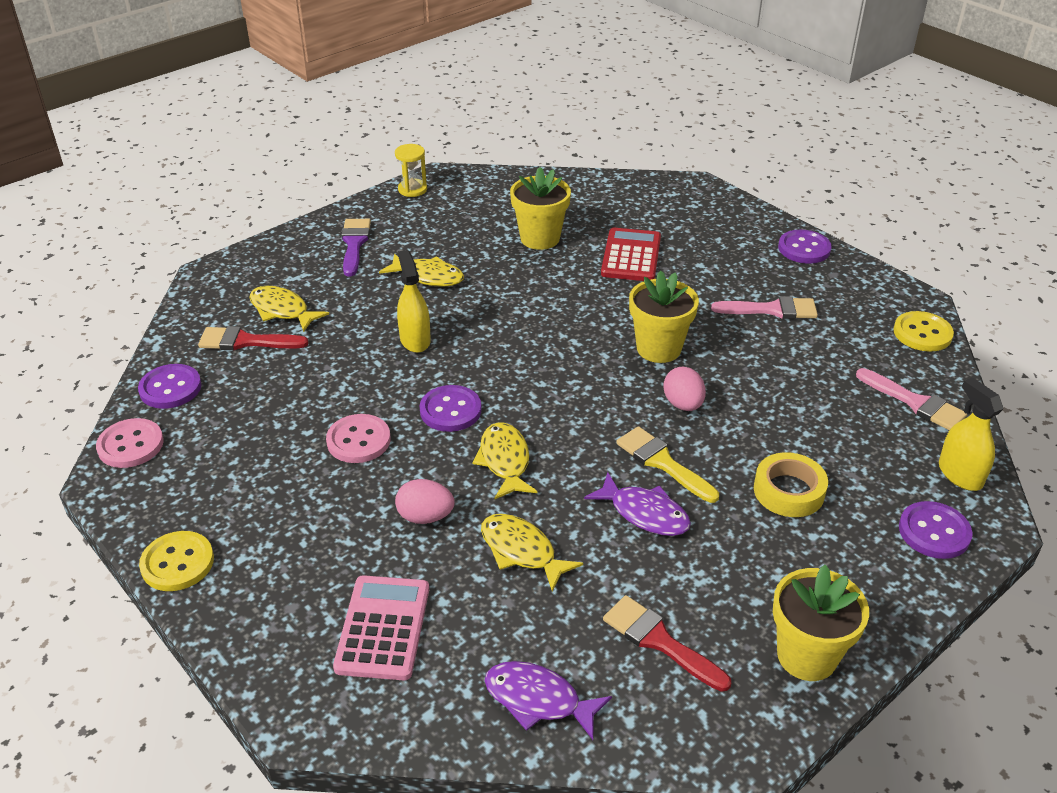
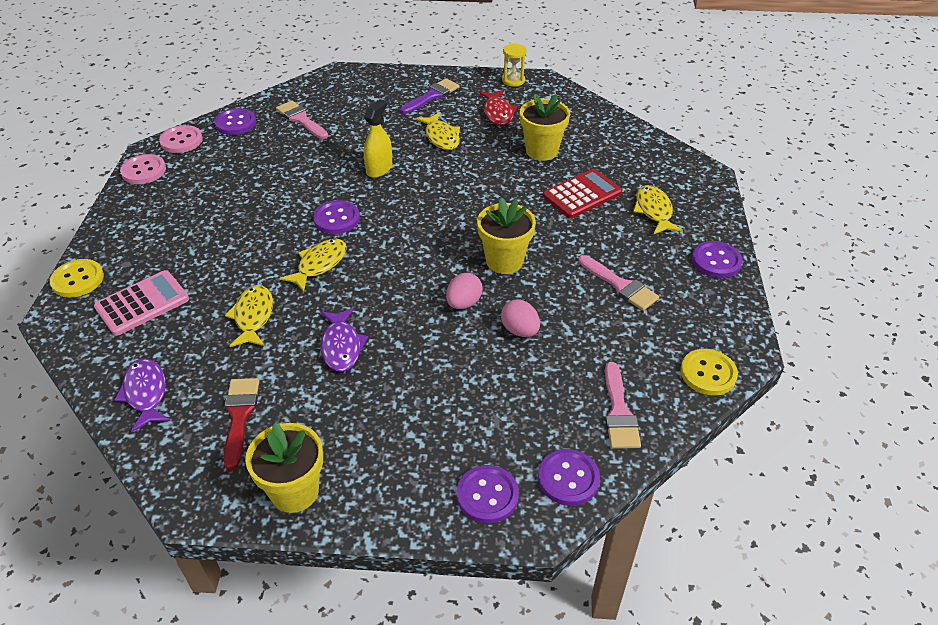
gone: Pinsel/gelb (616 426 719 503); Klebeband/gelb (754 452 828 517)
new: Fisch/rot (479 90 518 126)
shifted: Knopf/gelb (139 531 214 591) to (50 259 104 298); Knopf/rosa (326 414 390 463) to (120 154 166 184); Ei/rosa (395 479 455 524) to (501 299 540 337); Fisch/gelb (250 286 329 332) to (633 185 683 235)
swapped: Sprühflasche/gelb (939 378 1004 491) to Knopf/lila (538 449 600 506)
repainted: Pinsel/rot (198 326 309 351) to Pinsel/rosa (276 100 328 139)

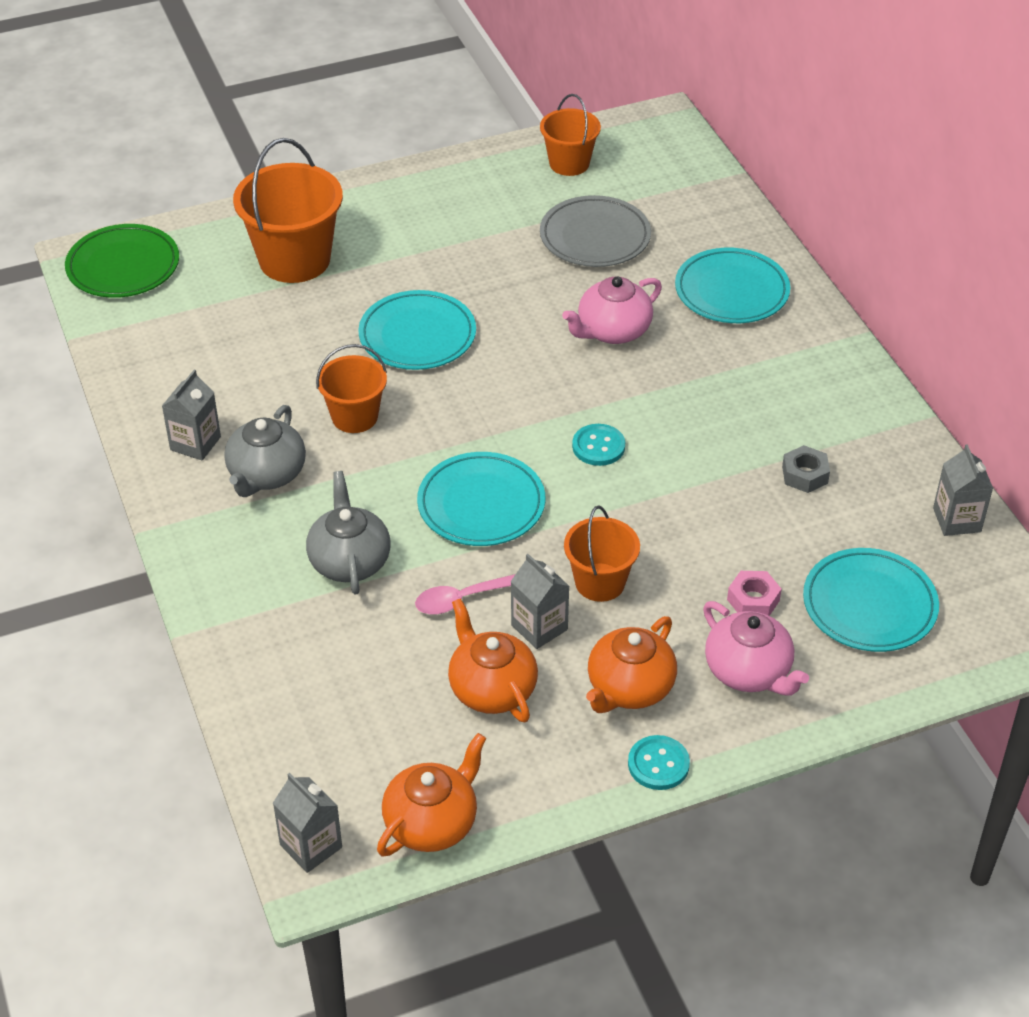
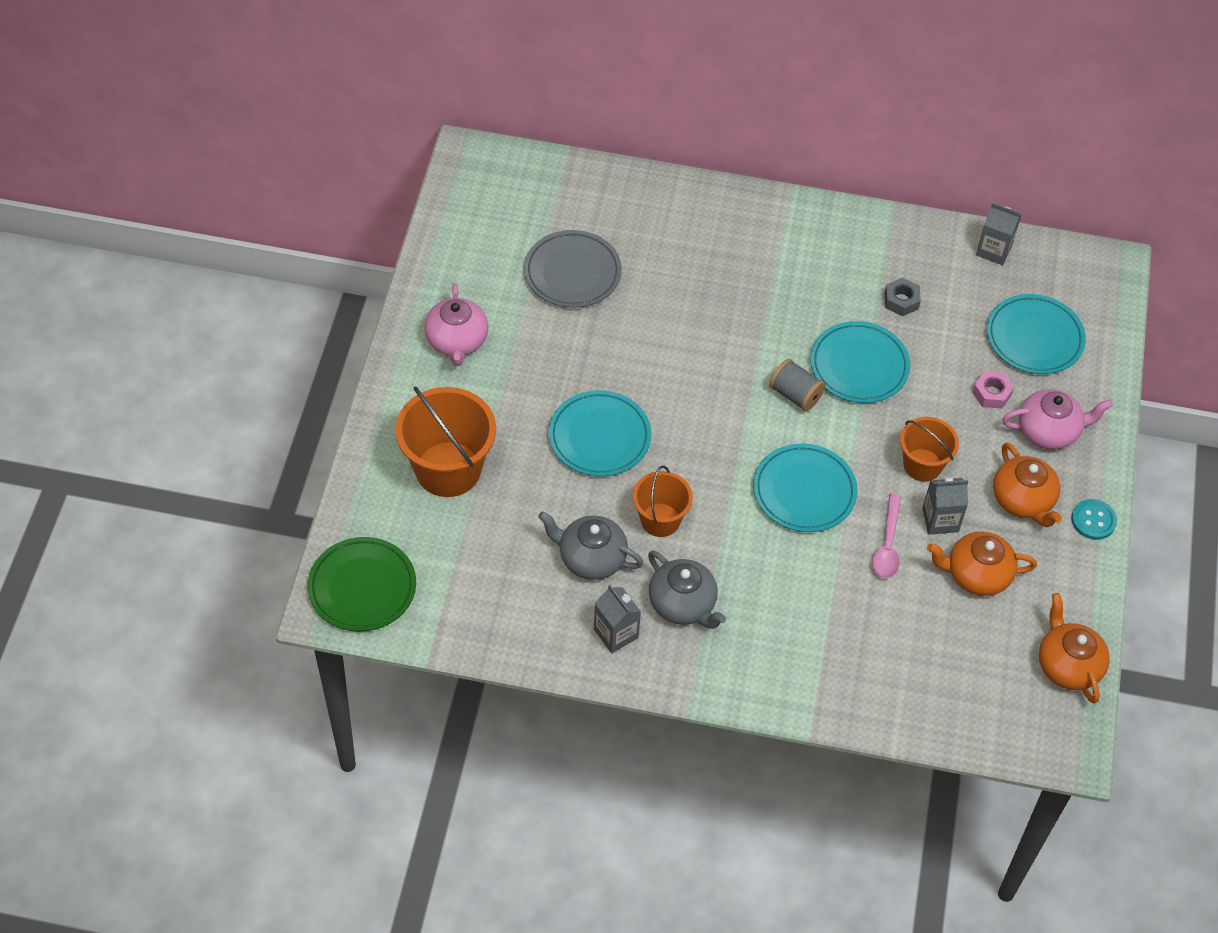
gone: Getränkekarton/grau (273 773 342 873); Eimer/orange (540 94 601 176)
shifted: Teekanne/rosa (562 276 662 344) to (424 283 488 366); Teekanne/grau (306 471 391 594) to (538 511 643 580); Teller/türkis (675 248 790 323) to (810 321 910 403)
swapped: Knopf/türkis (572 424 625 466) to Garnrolle/grau (769 359 826 412)

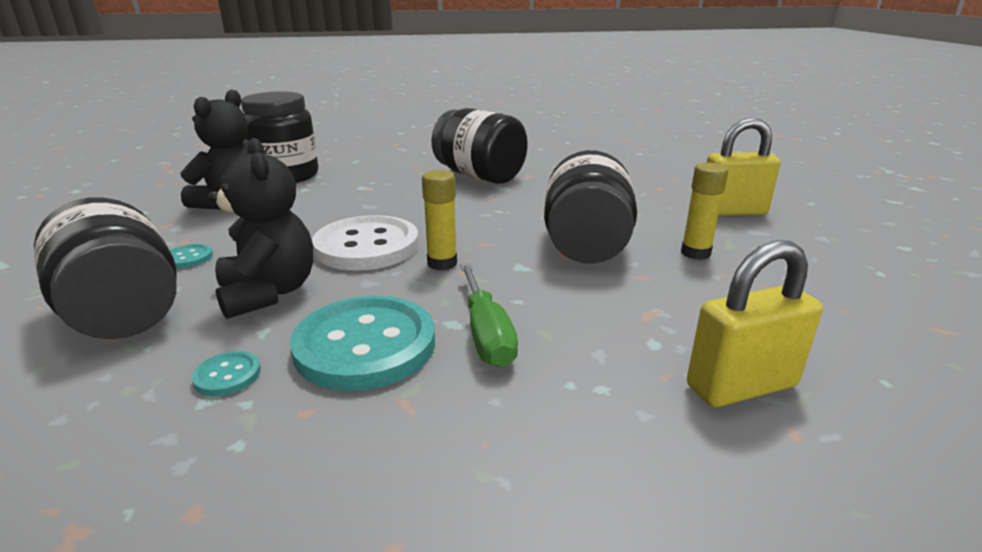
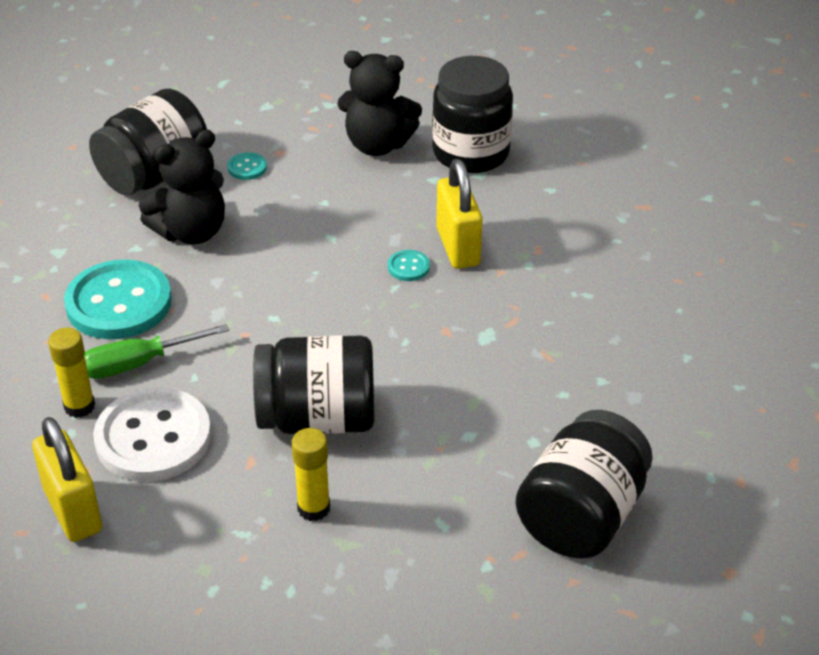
shifted: Klebestift/gelb (422 170 457 271) to (48 327 95 418); Knopf/weiß (312 215 419 271) to (93 387 211 482); Knopf/türkis (192 351 261 396) to (388 250 430 281); Vorhängeschloss/gelb (707 118 781 216) to (436 159 483 269); Einmachglas/schwarz (431 108 528 184) to (515 410 653 558)

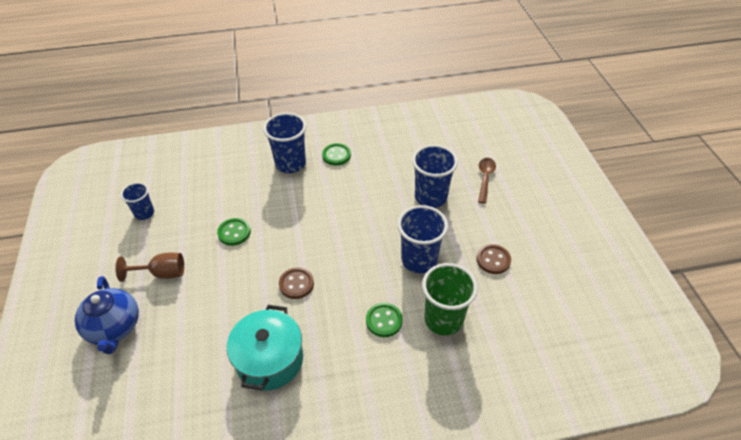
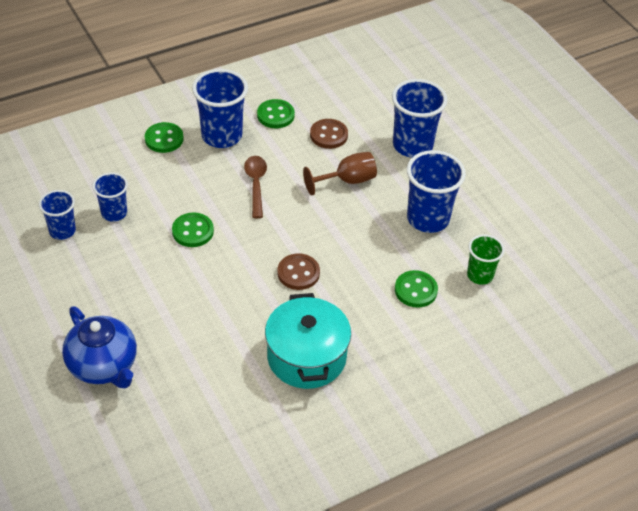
new: Becher/blau (92 172 128 222); Knopf/grün (144 122 184 153)
shifted: Löffel/braun (478 158 496 204) to (244 156 267 218); Kelch/braun (115 253 184 282) to (303 152 377 195); Knopf/braun (477 244 511 274) to (310 119 348 149)
scaled: Becher/grün (422 263 478 336) = (467 234 505 285) x0.60

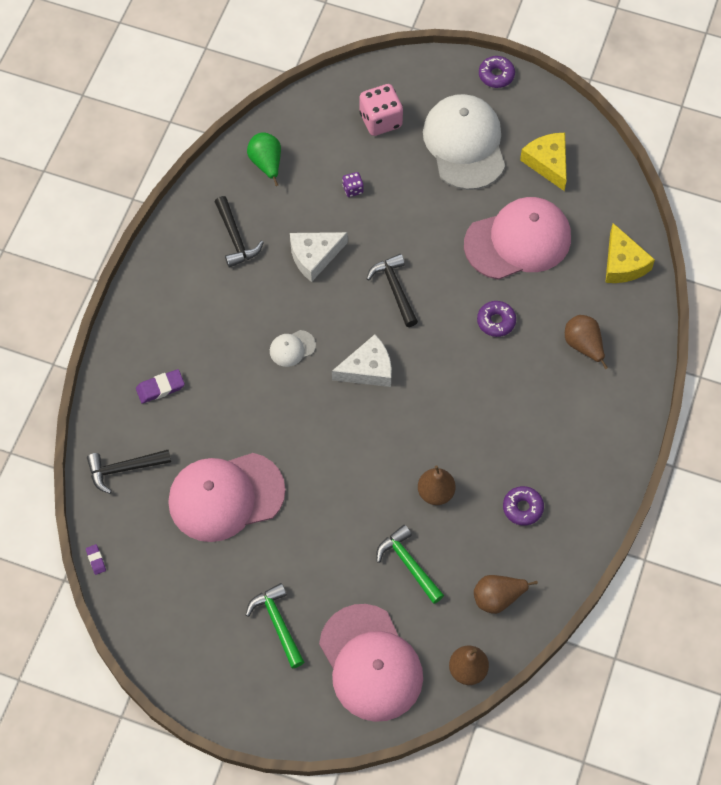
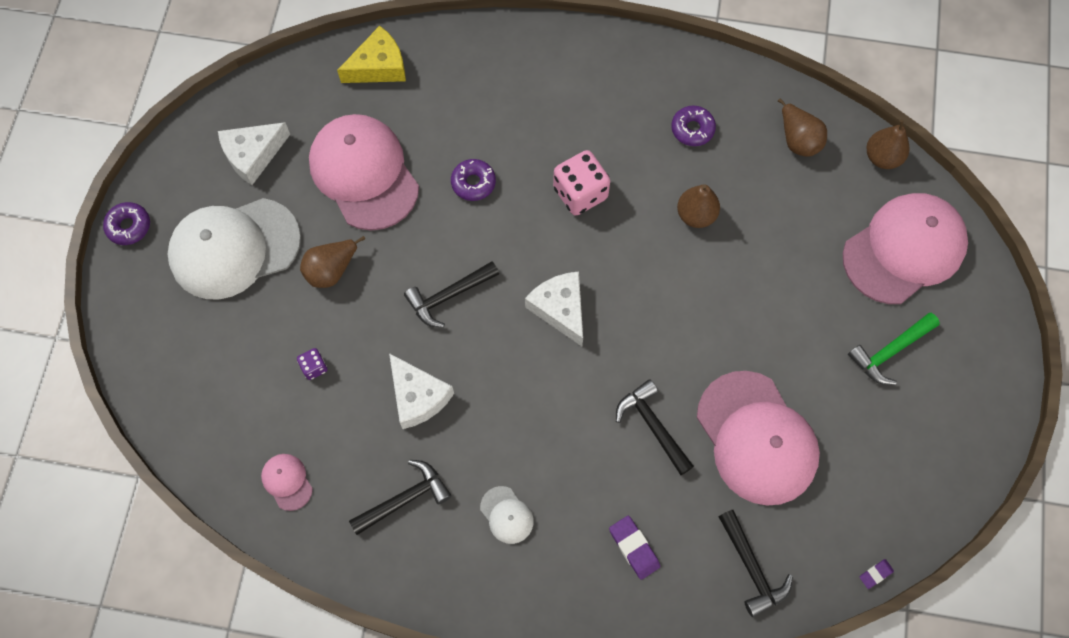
gone: Hammer/grün (376 525 444 604)
new: Hammer/schwarz (616 379 694 475)
shifted: Birne/braun (565 315 608 369) to (300 236 365 288); Kappe/weiß (270 330 316 367) to (480 486 534 544); Spielwürfel/rosa (360 84 403 136) to (553 150 610 216)
swapped: Birne/grün (247 132 281 186) to Kappe/rosa (261 454 313 511)
repainted: Käse/gelb (520 133 567 191) to Käse/weiß (218 122 290 185)

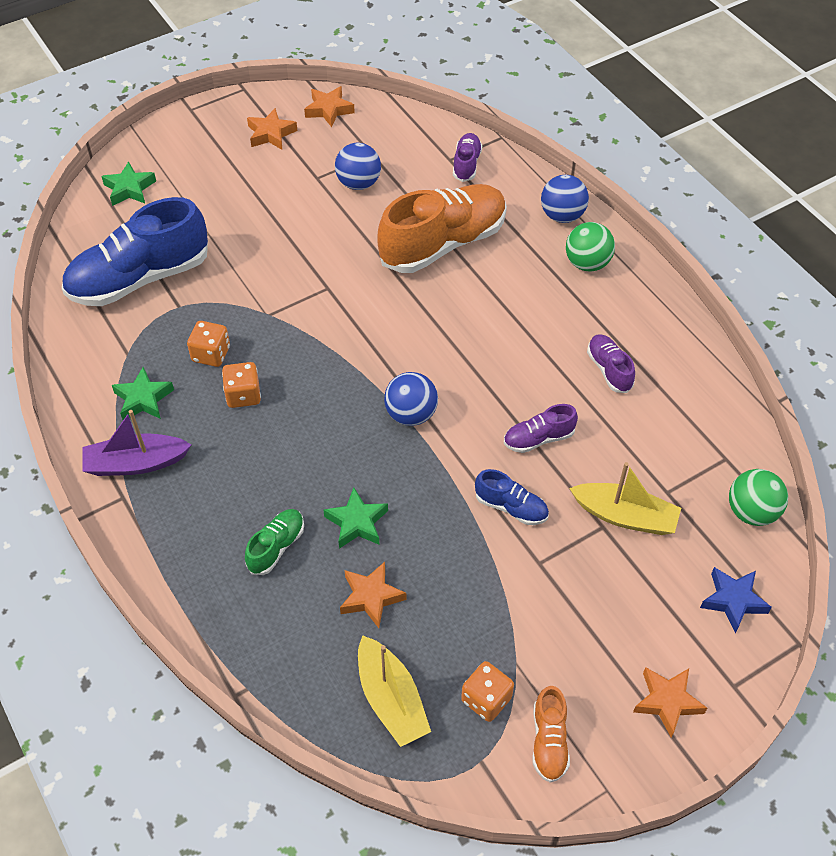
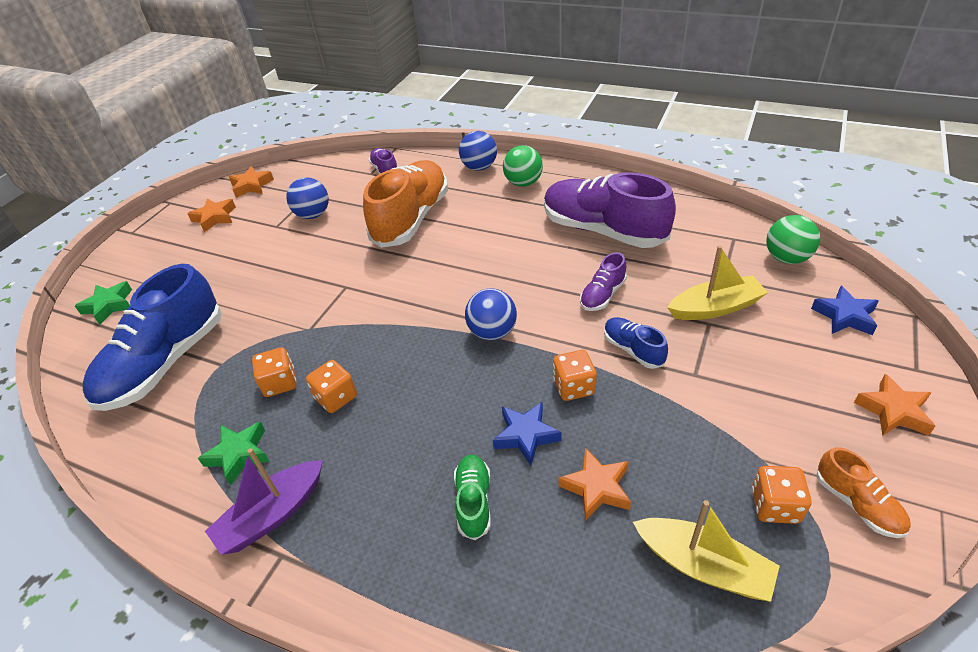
new: Spielwürfel/orange (553 350 597 401)
repainted: Stern/grün (323 488 388 549) to Stern/blau (493 402 562 466)
rotated: Schuh/blau (475 469 549 525) = (604 317 668 369) 120 degrees counterclockwise
scaled: Schuh/lila (587 334 635 393) = (544 172 676 248) x2.19

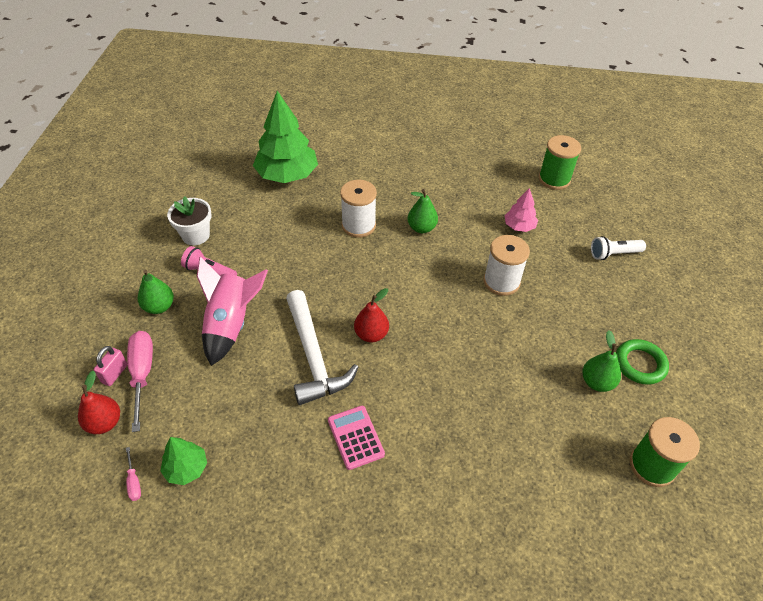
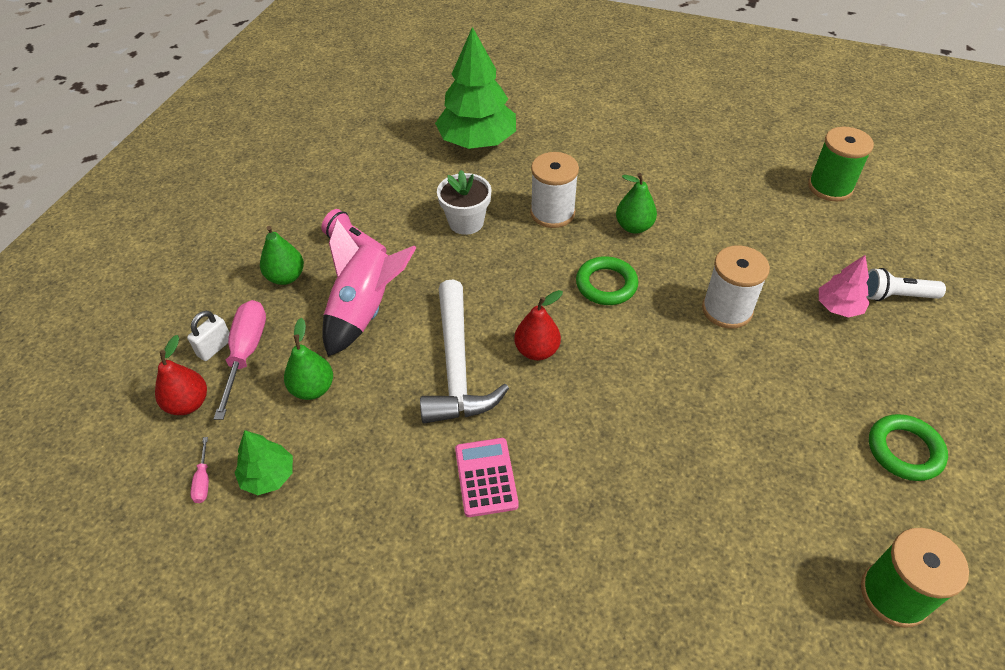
new: Ring/grün (576 256 638 305)
shifted: Birne/grün (582 330 621 392) to (284 318 333 400); Blumentopf/weiß (167 196 211 245) to (437 170 492 235); Baum/rosa (505 188 538 232) to (819 255 870 317)
repainted: Vorhängeschloss/rosa (94 346 127 386) to Vorhängeschloss/weiß (187 311 230 361)

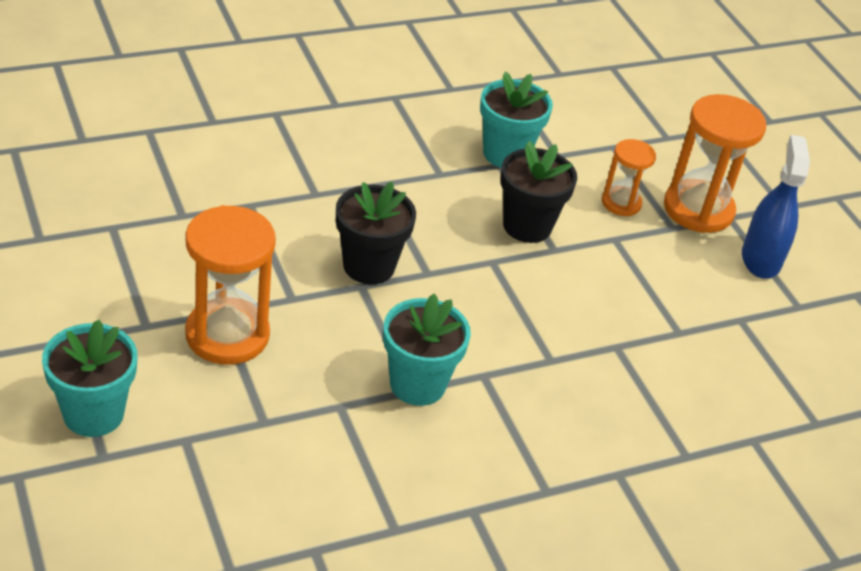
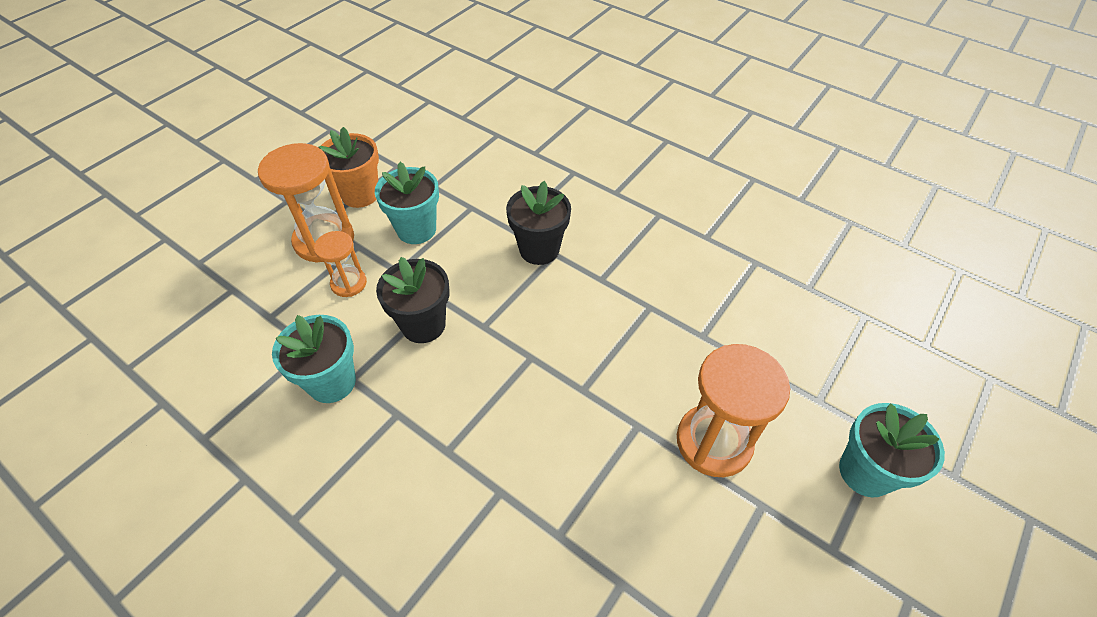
shifted: Blumentopf/türkis (383 293 471 406) to (375 162 439 244); Blumentopf/schwarz (336 182 416 284) to (506 181 571 265)
swapped: Sprühflasche/blau (742 135 810 279) to Blumentopf/orange (319 127 379 208)

